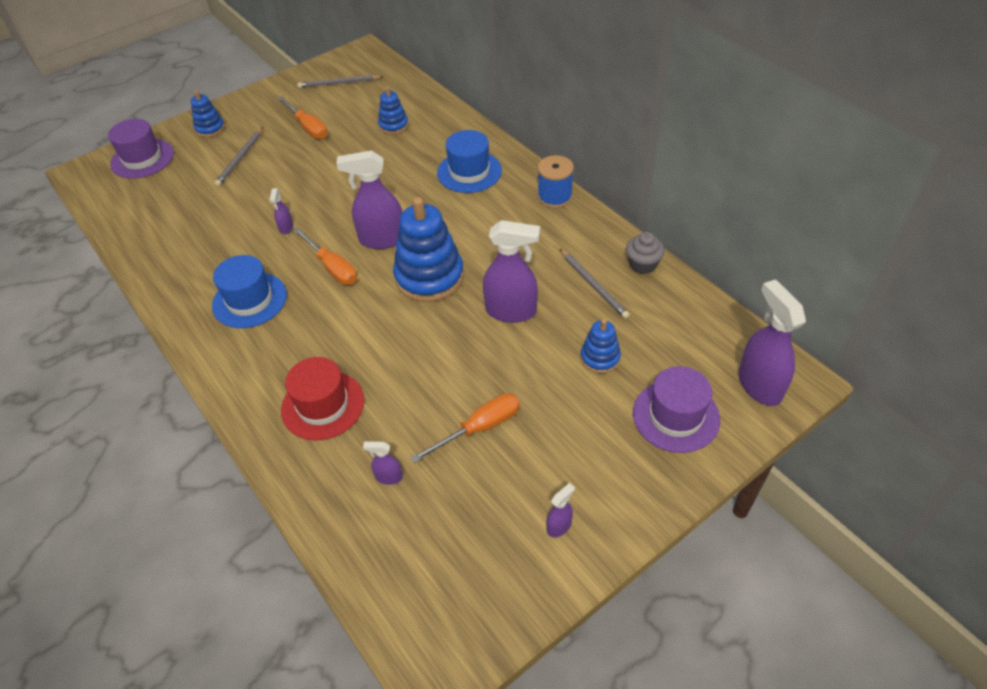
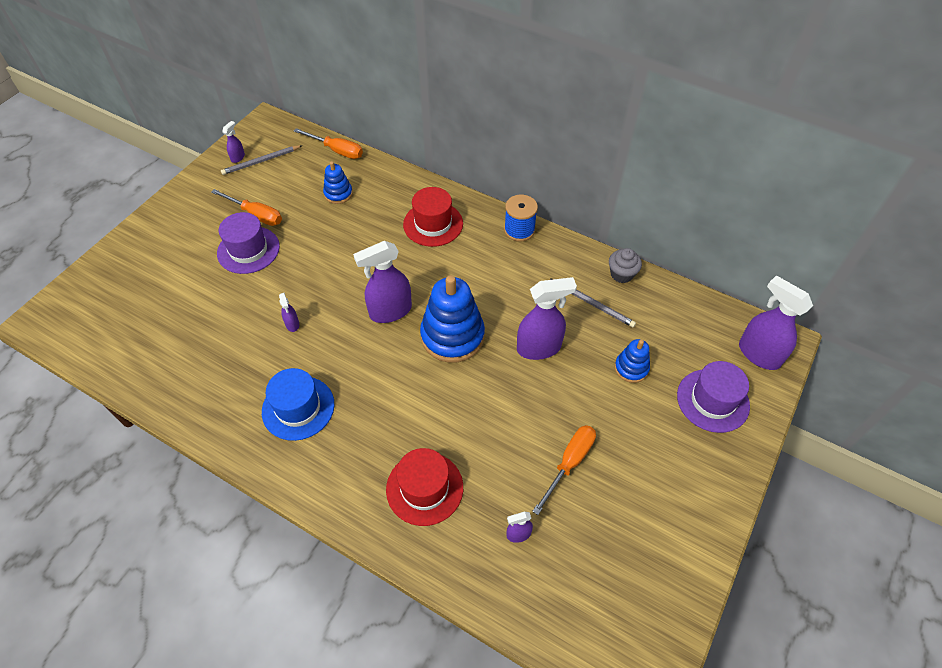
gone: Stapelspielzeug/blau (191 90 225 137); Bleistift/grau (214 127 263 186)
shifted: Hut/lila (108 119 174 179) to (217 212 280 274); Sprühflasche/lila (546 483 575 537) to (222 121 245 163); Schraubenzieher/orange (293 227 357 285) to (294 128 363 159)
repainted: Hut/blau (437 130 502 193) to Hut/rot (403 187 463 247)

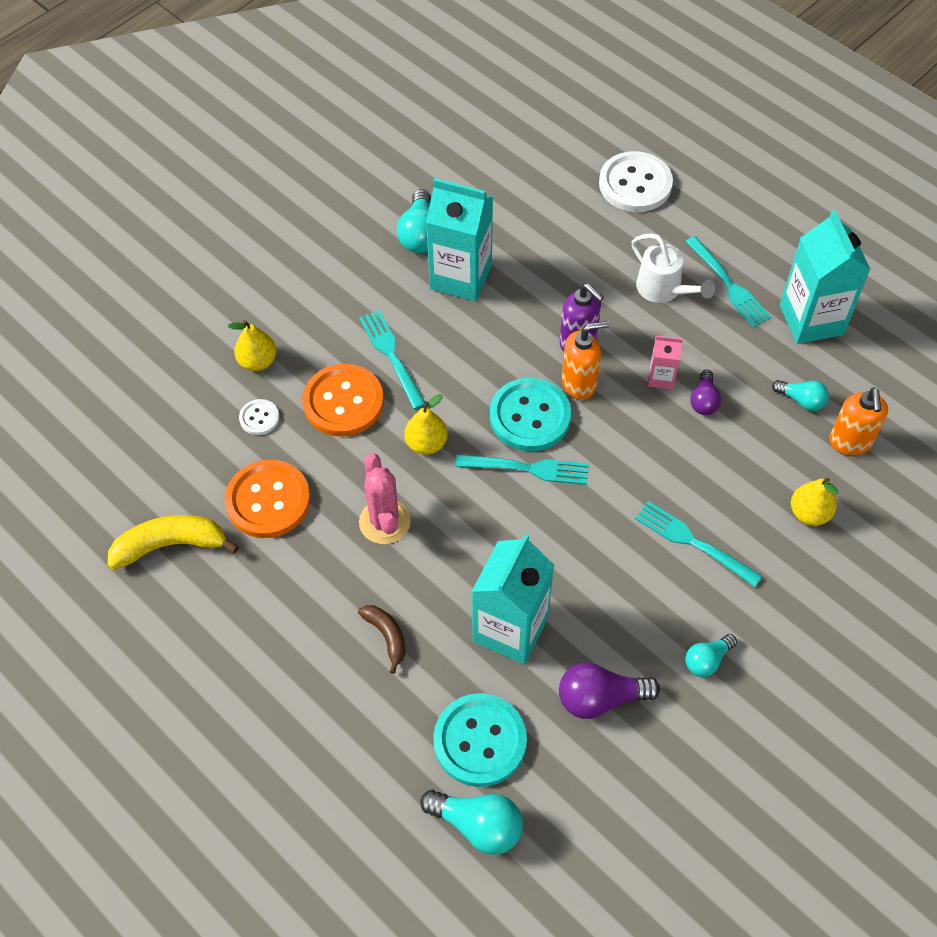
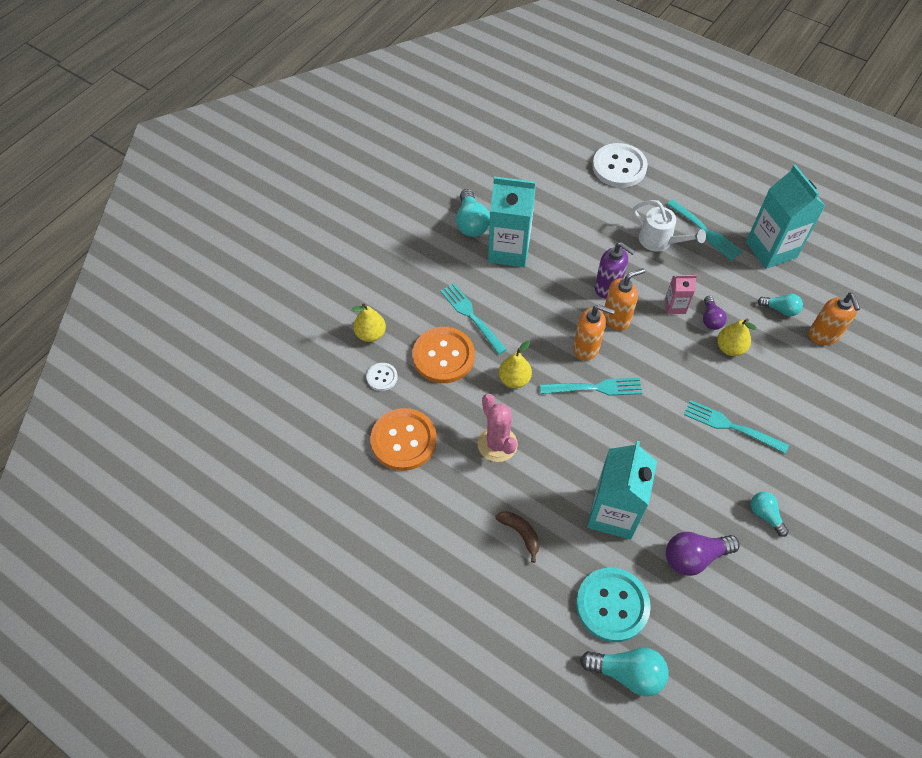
gone: Banane/gelb (107 515 239 570)
shifted: Birne/gelb (791 478 838 526) to (717 319 757 356)
swapped: Knopf/türkis (490 378 571 451) to Seifenspender/orange (573 305 615 361)
rotated: Glühbirne/türkis (685 634 737 677) = (751 492 789 537) 105 degrees clockwise

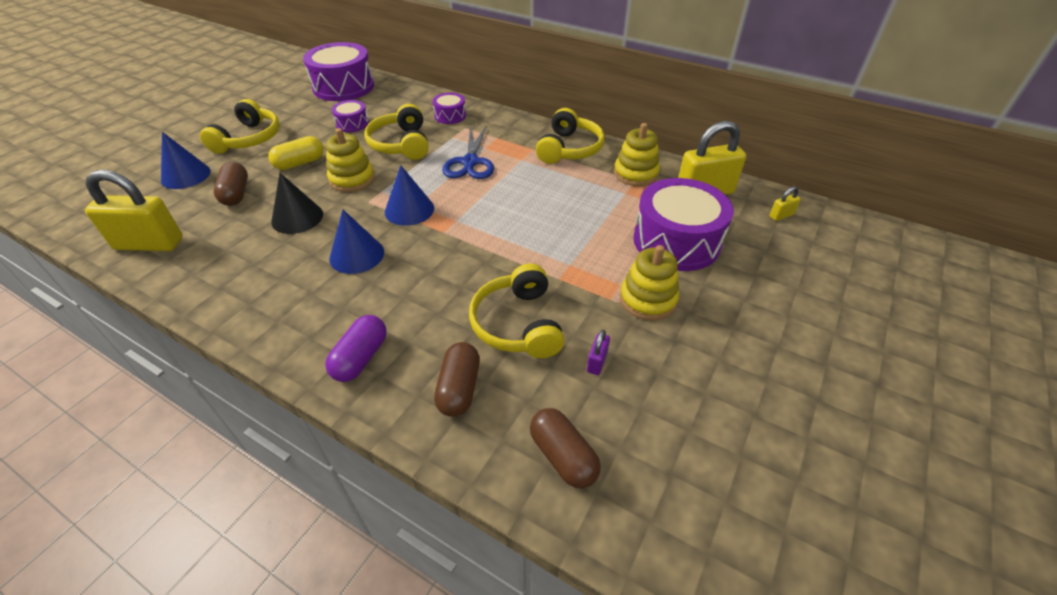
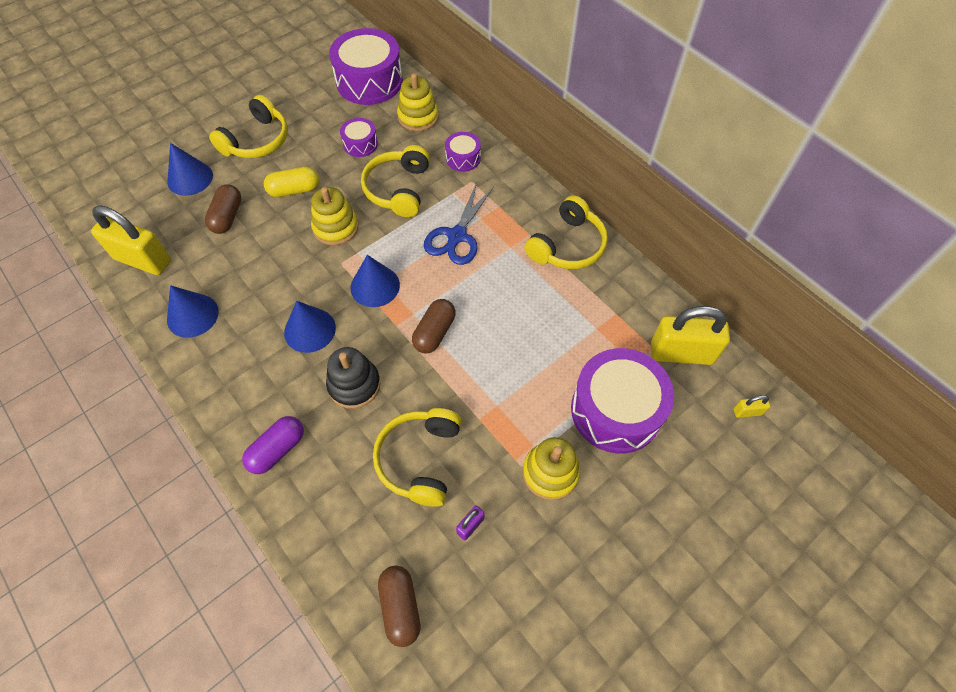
gone: Kegel/schwarz (271 173 323 234)
new: Kegel/blau (167 285 219 338); Stapelspielzeug/schwarz (326 347 381 409)
shifted: Stapelspielzeug/gelb (614 123 660 186) to (397 73 439 131); Kapsel/braun (434 342 480 417) to (412 299 456 354)

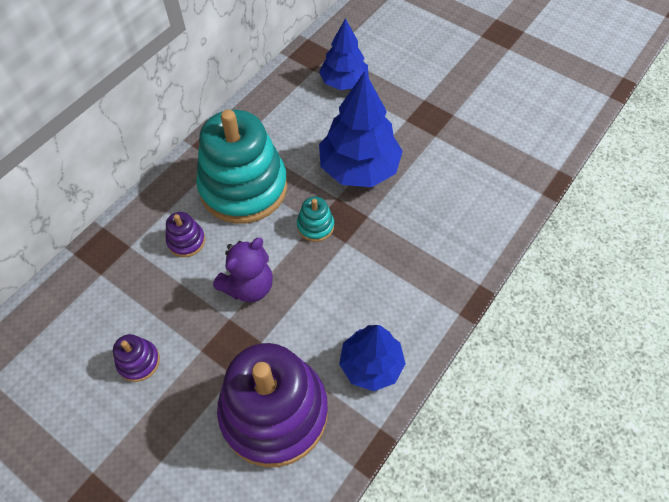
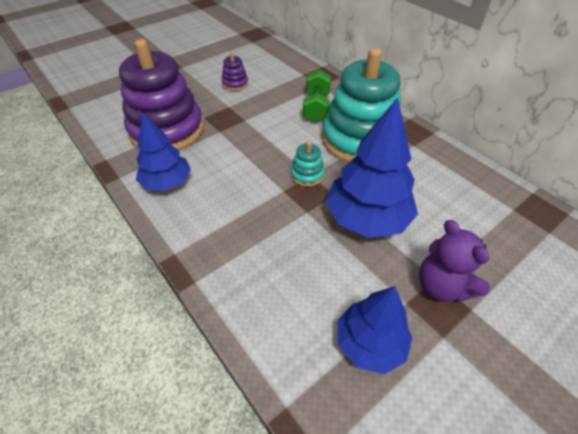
shifted: Baum/blau (319 18 369 90) to (337 286 412 374); Teddybär/lila (213 238 273 302) to (419 220 490 303)
swapped: Stapelspielzeug/lila (166 212 205 257) to Hantel/grün (303 69 331 123)

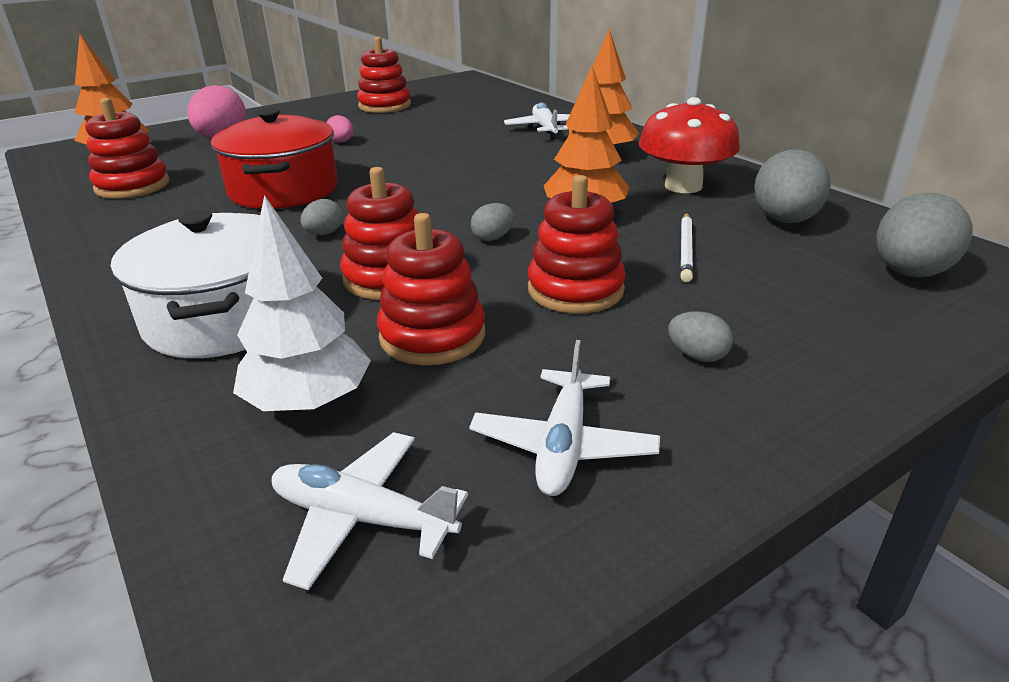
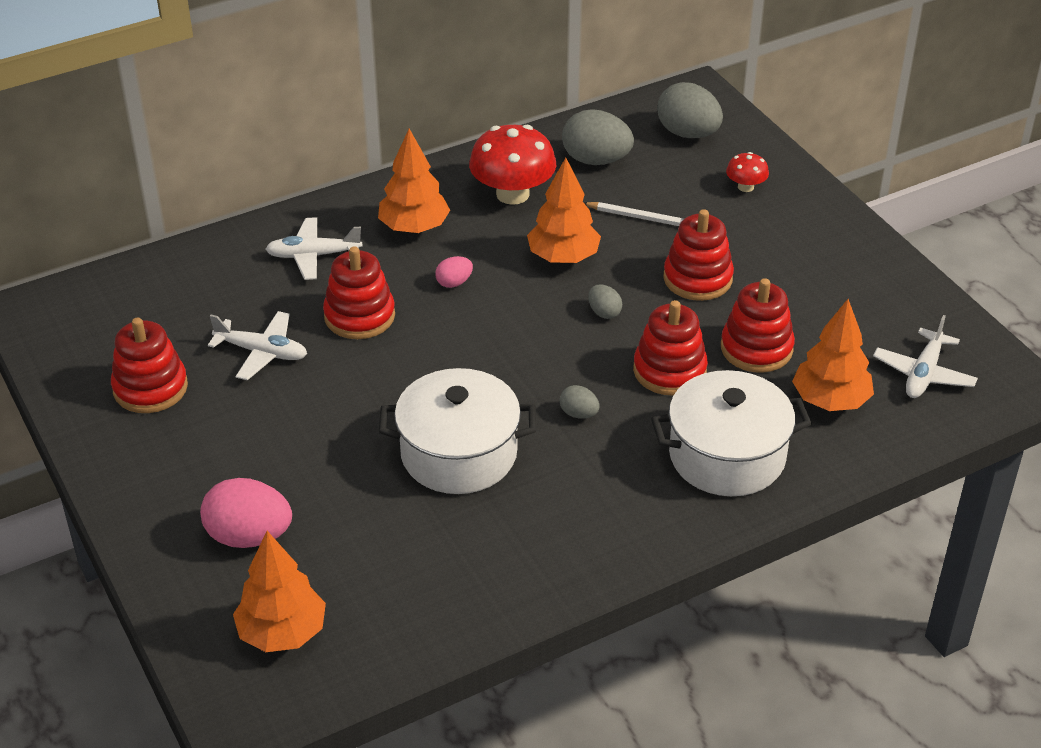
gone: Ei/grau (668 311 733 362)
new: Pilz/rot (726 152 769 192)
shifted: Flugzeug/weiß (469 340 660 496) to (208 311 307 380); Stapelspielzeug/rot (85 98 170 199) to (323 246 395 339); Ei/rosa (326 115 353 142) to (435 256 473 288)
repainted: Kochtopf/rot (211 108 338 209) to Kochtopf/weiß (379 368 536 494); Baum/weiß (233 195 371 412) to Baum/orange (792 299 874 411)

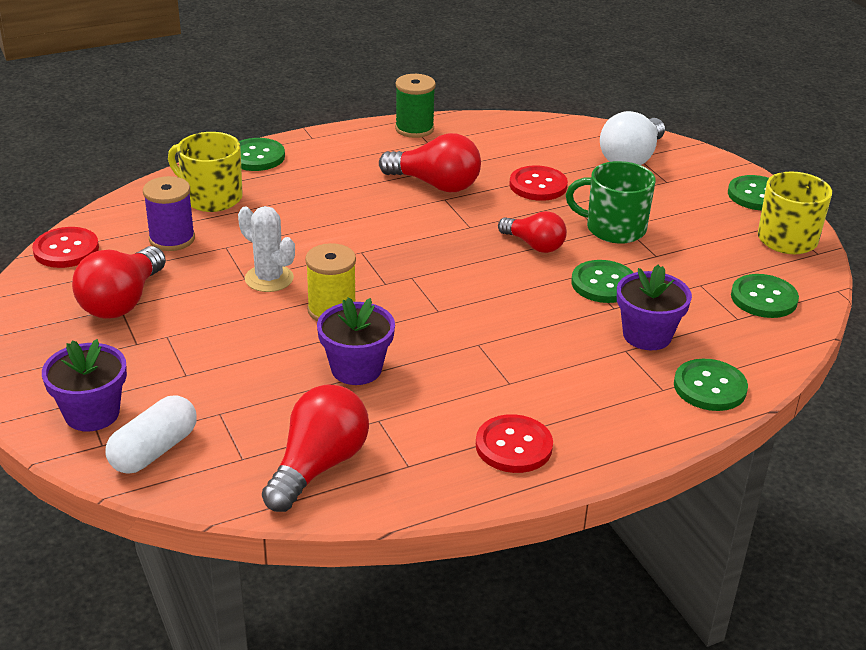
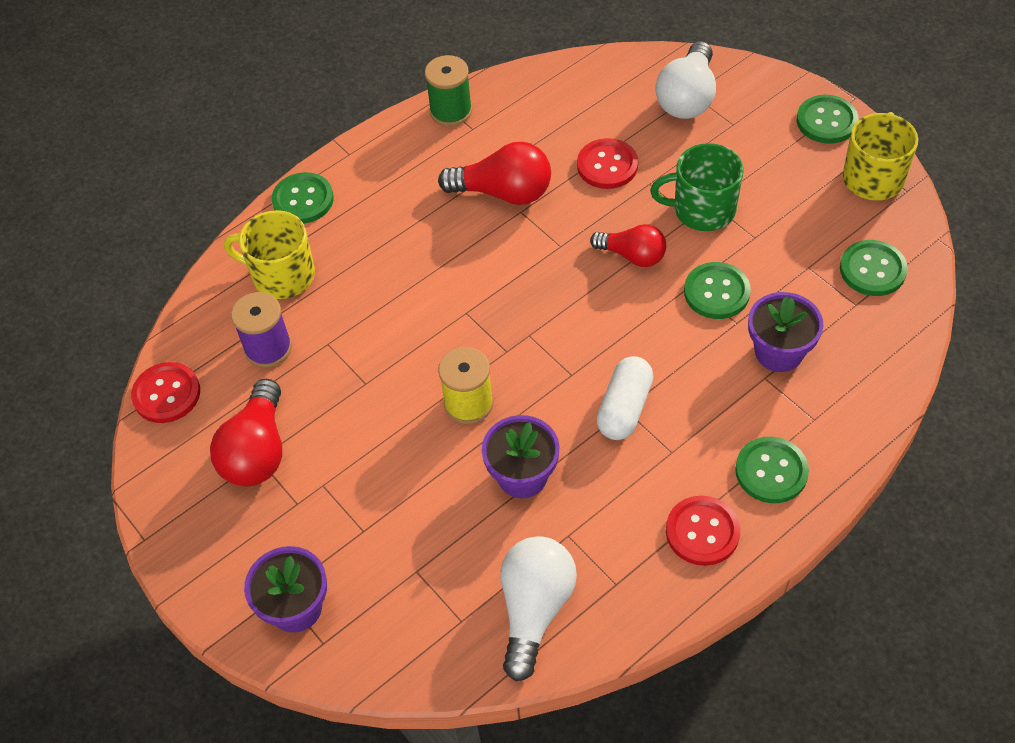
gone: Kaktus/weiß (238 206 295 292)
shifted: Kapsel/weiß (105 396 197 474) to (596 356 654 440); Knopf/grün (674 359 748 411) to (735 437 809 503)
repainted: Glühbirne/rot (262 384 369 512) to Glühbirne/weiß (500 536 577 681)

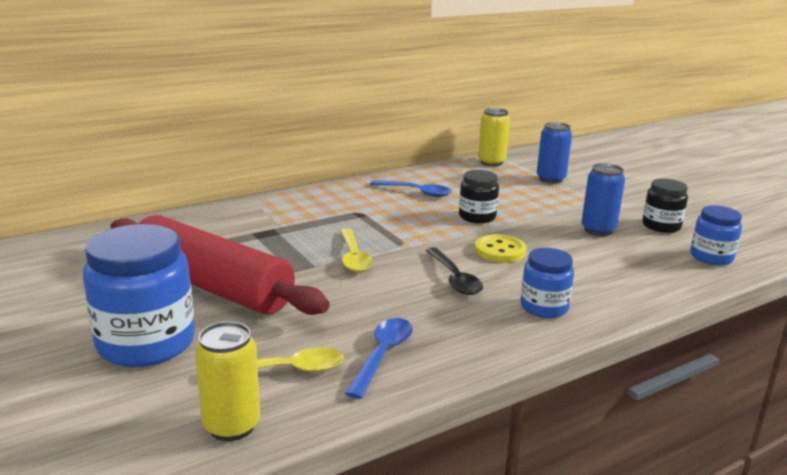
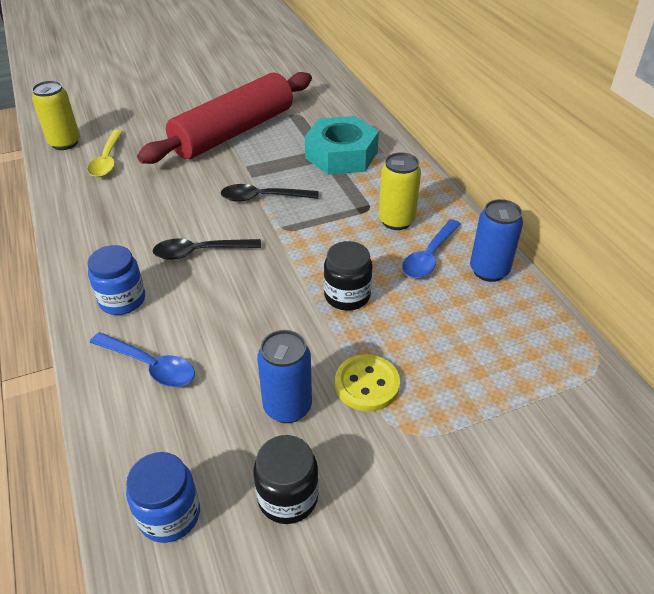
gone: Einmachglas/blau (83 224 195 367)
new: Sechskantmutter/türkis (305 116 379 175)
shifted: Löffel/blau (345 318 413 399) to (90 332 195 387); Knopf/gelb (475 234 526 263) to (335 354 400 411); Dose/gelb (478 108 510 166) to (378 152 421 230); Dose/blau (537 122 572 184) to (470 199 523 282)
repainted: Löffel/gelb (340 228 373 272) to Löffel/schwarz (221 184 318 202)

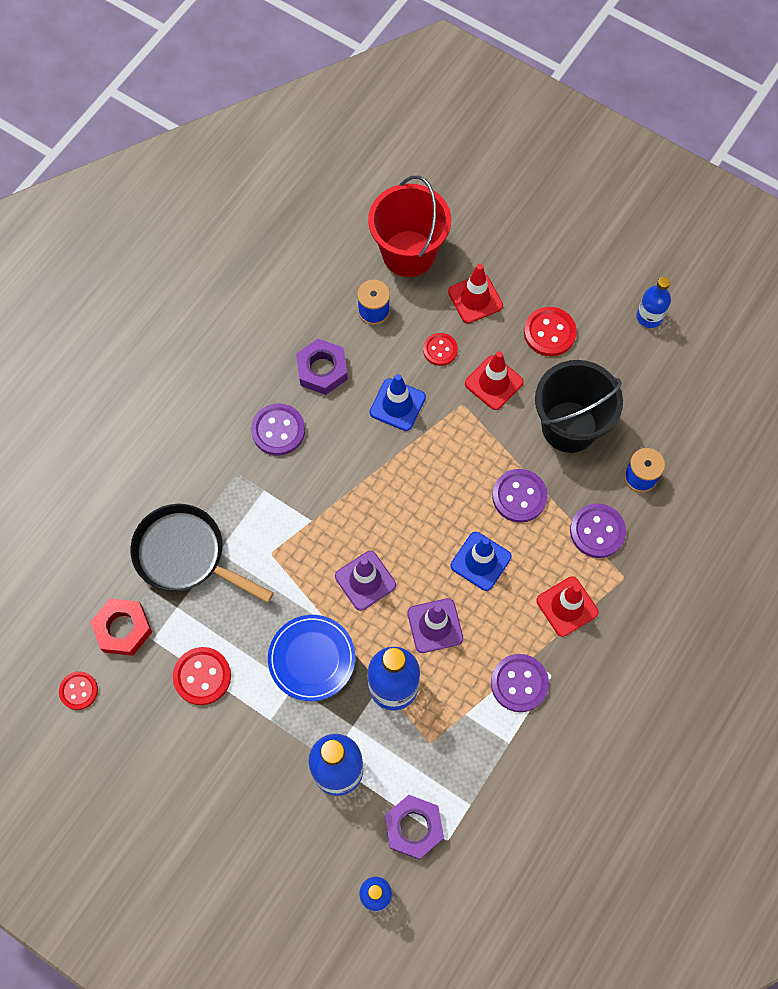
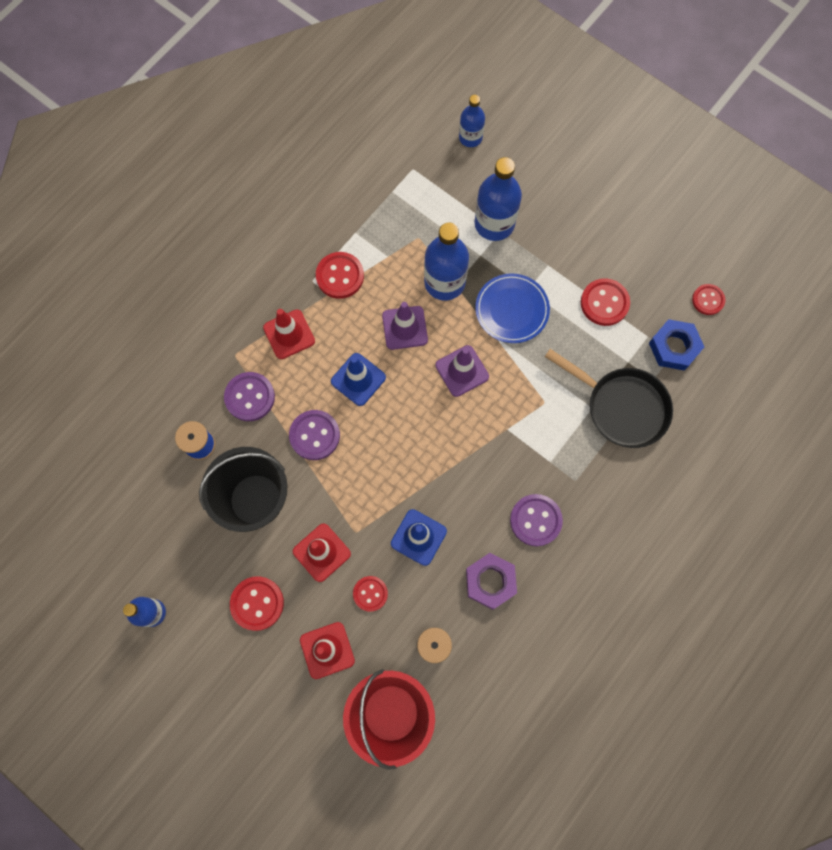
gone: Sechskantmutter/lila (385 795 444 860)
repainted: Knopf/lila (491 654 549 712) to Knopf/rot (316 252 364 299); Sechskantmutter/rot (90 598 152 656) to Sechskantmutter/blau (649 319 704 370)

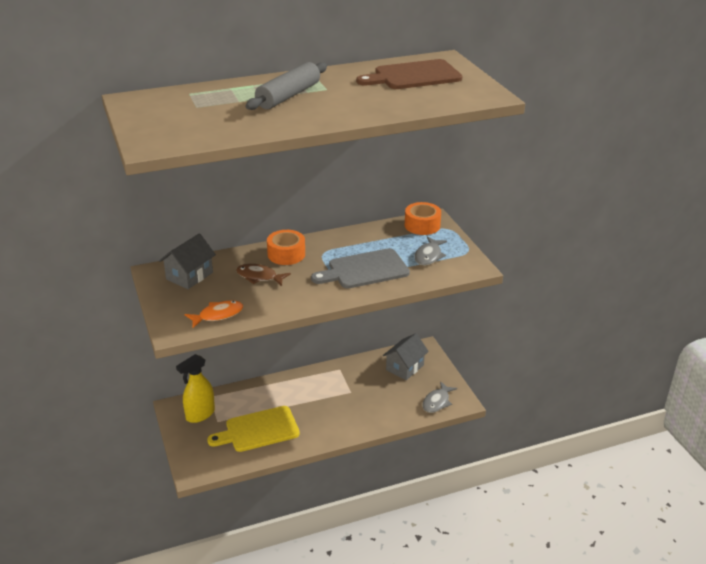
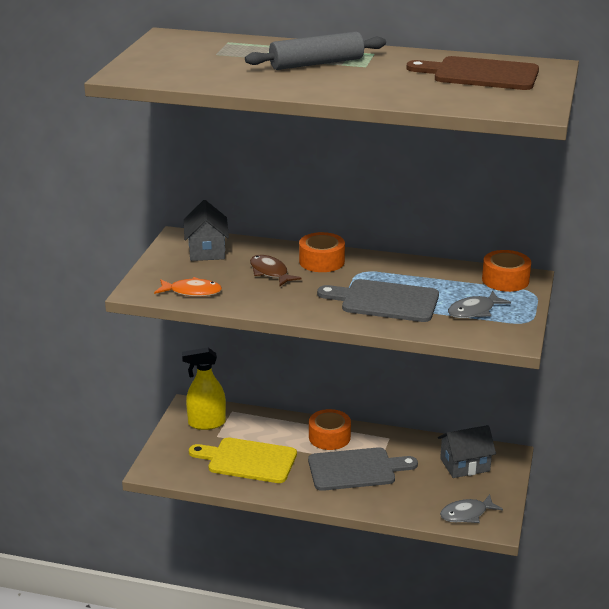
new: Schneidebrett/grau (308 447 418 491); Klebeband/orange (309 409 351 450)
rotated: Haus/grau (159 233 216 289) = (184 200 229 261) 75 degrees counterclockwise

